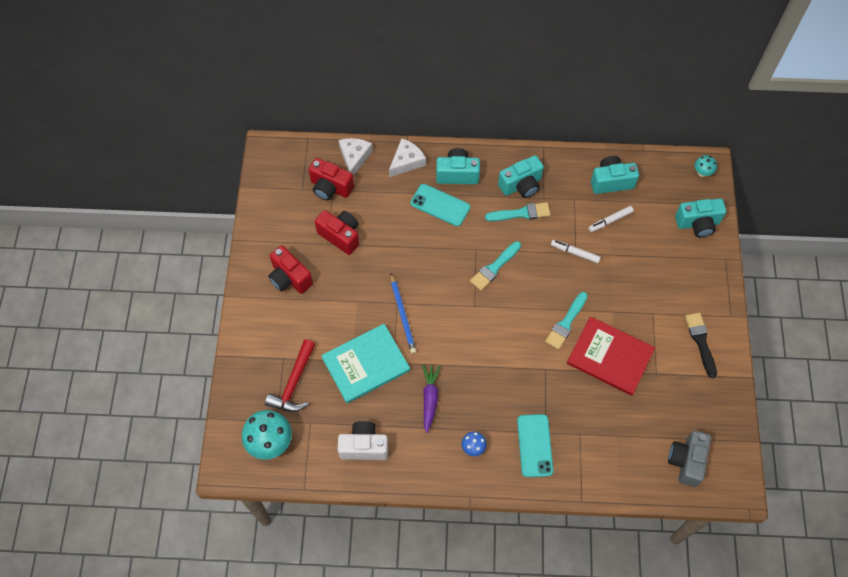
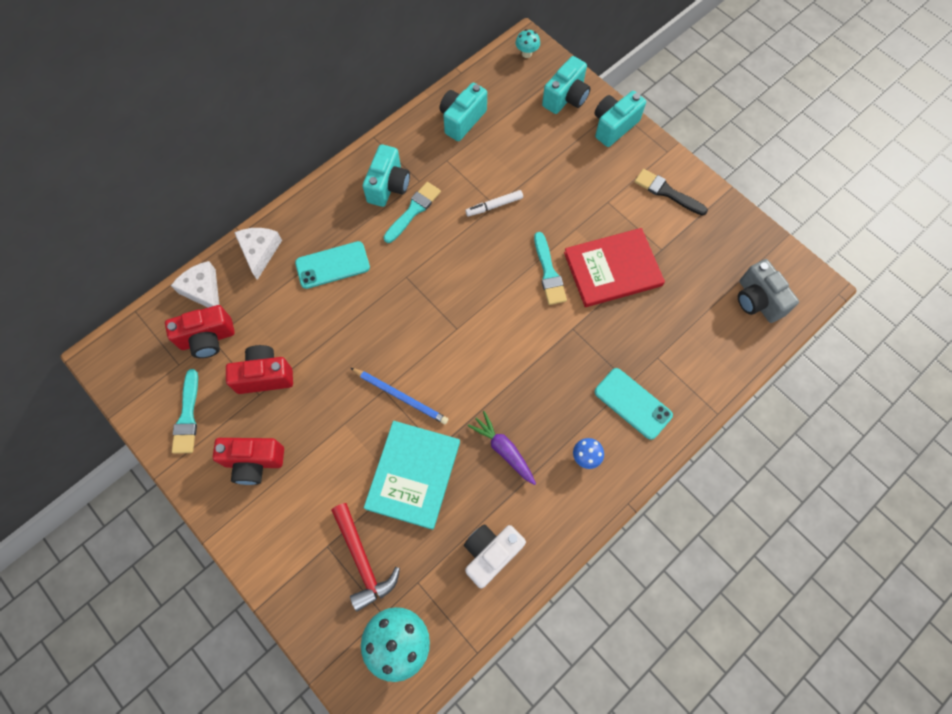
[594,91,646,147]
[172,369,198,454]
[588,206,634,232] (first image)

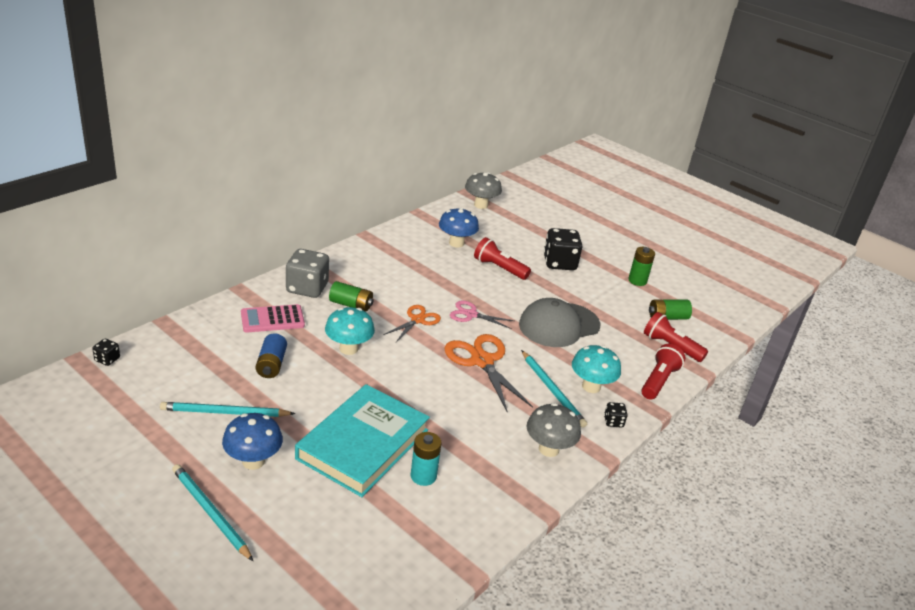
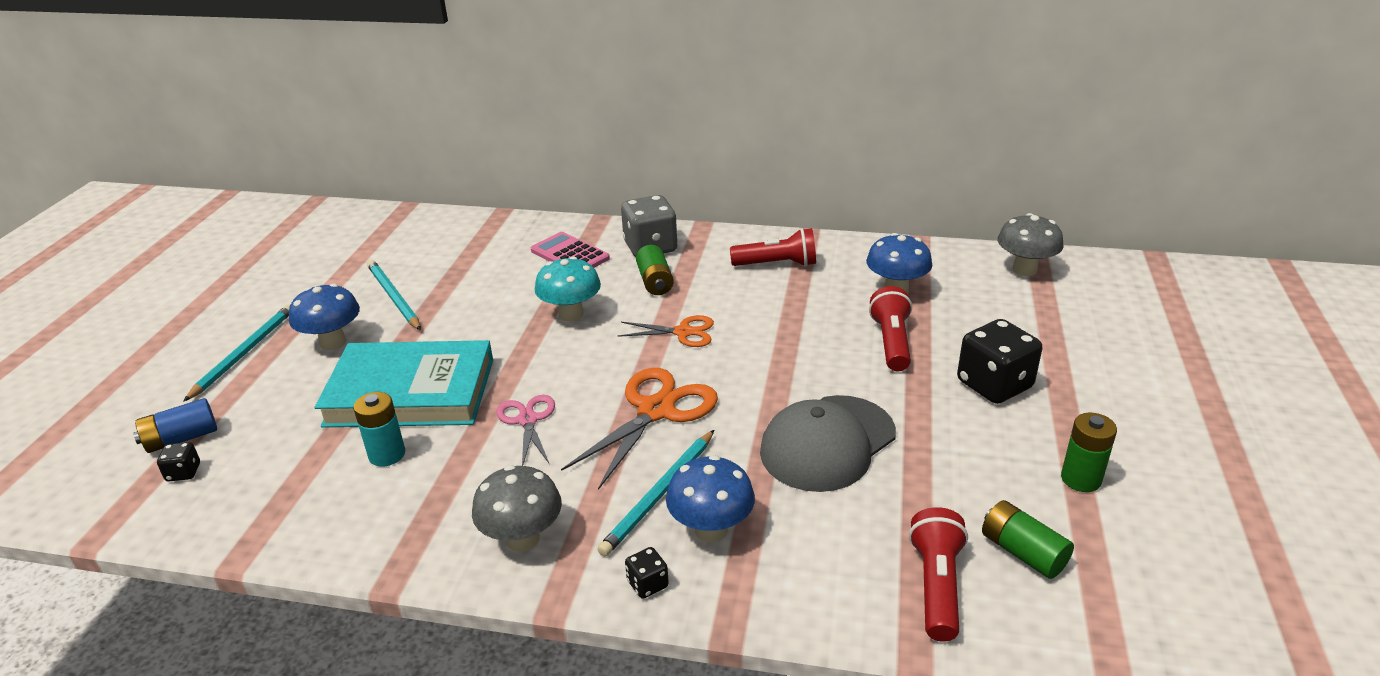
[157,442,200,482]
[133,398,217,453]
[497,395,555,466]
[760,395,896,492]
[666,455,755,542]
[730,228,816,266]

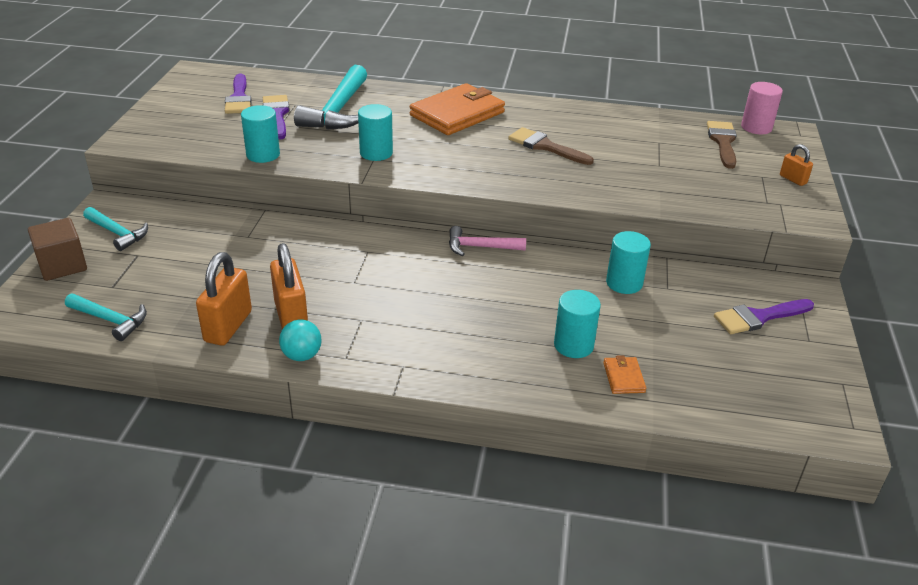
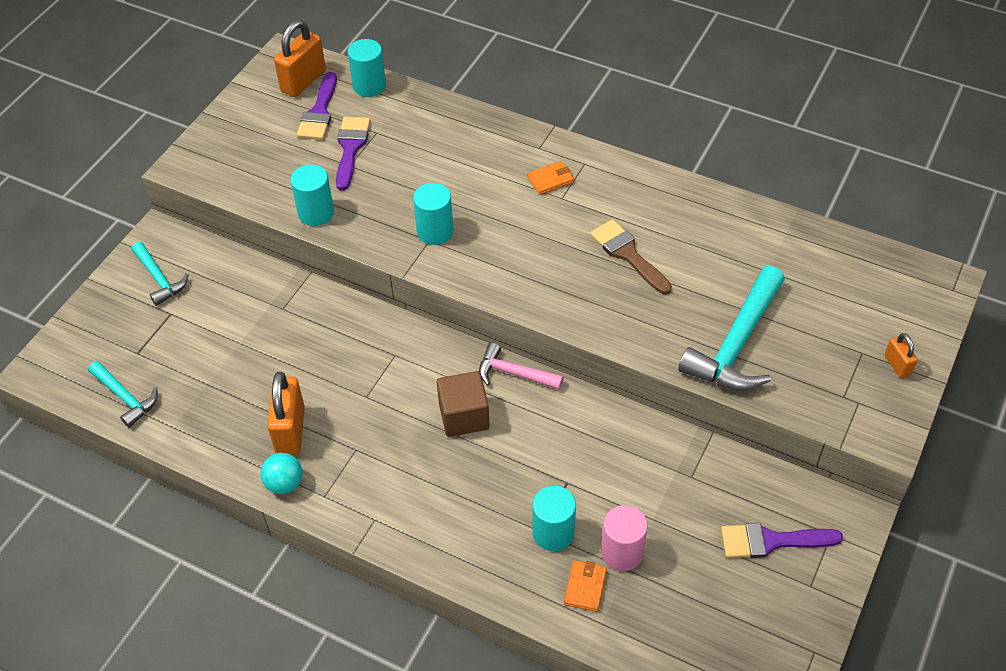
[437,371,490,437]
[274,20,326,97]
[678,266,785,391]
[527,161,574,195]
[348,39,386,97]
[707,121,737,169] (first image)
[601,505,648,571]

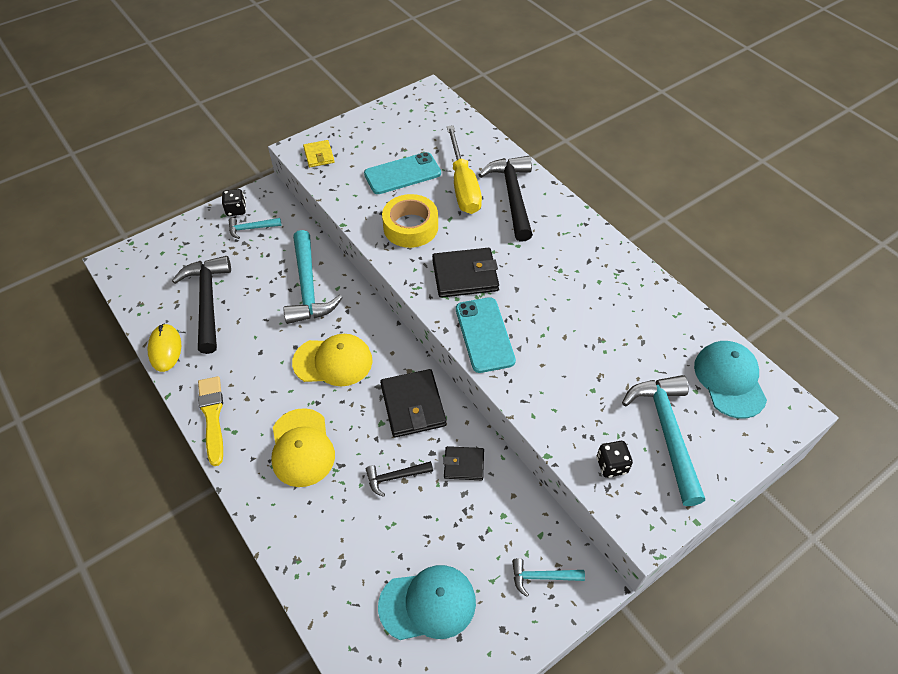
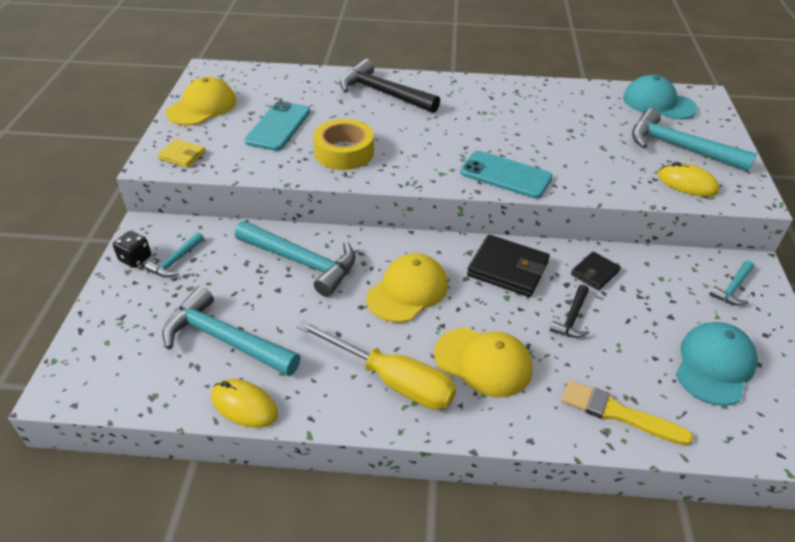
[162,286,301,376]
[561,380,693,446]
[432,248,499,298] (first image)
[297,320,456,410]
[658,162,719,197]
[166,77,237,125]

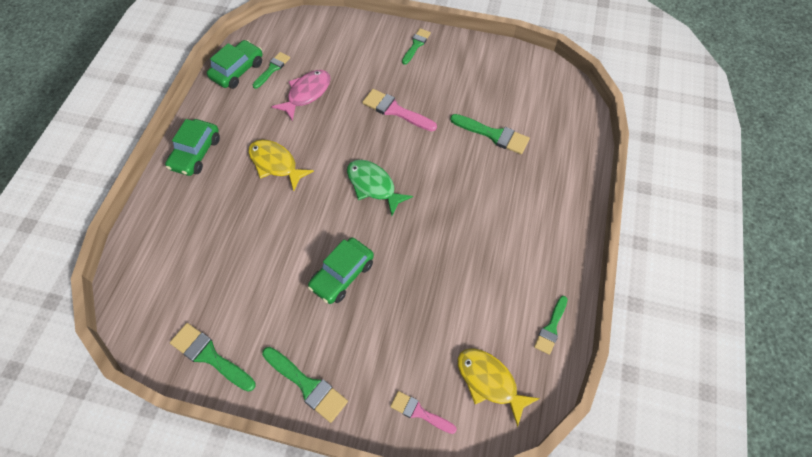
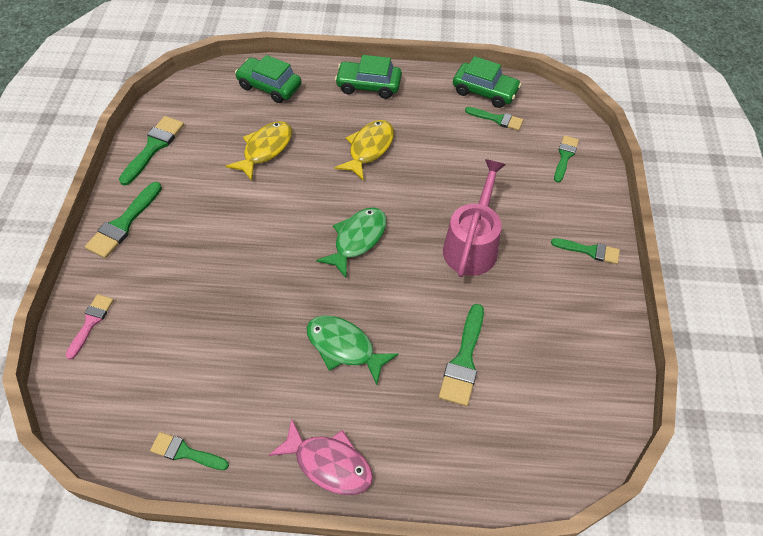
[269,418,373,495]
[235,55,302,103]
[443,159,506,277]
[226,121,292,181]
[307,315,399,385]
[554,135,579,183]

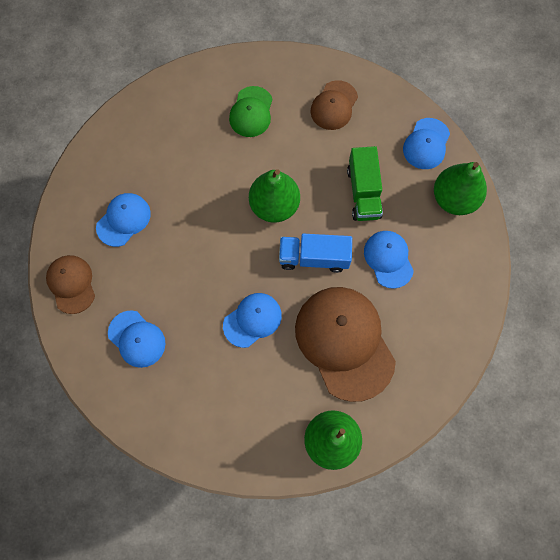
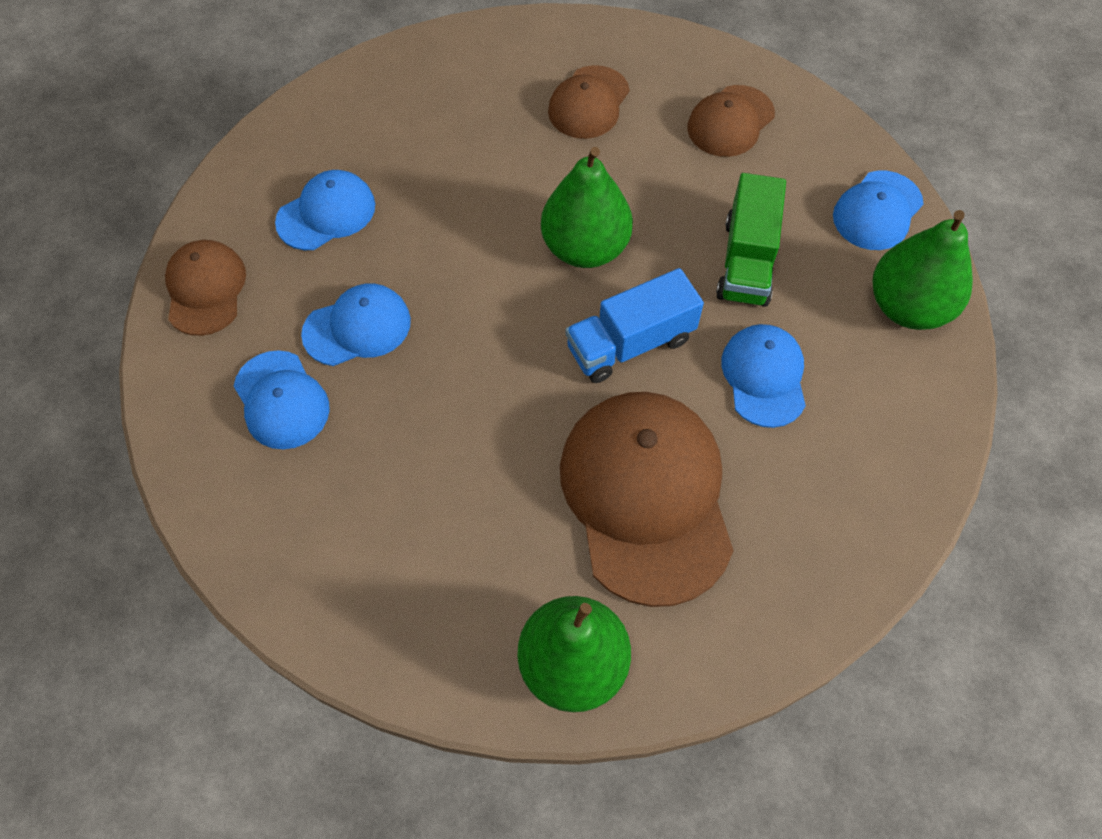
[301,283,411,366]
[548,65,630,139]
[565,268,704,383]

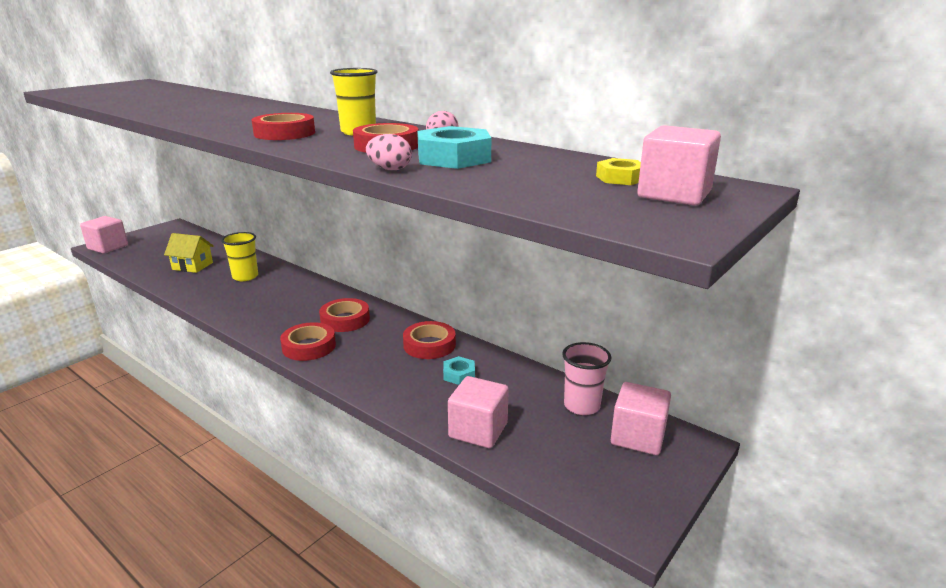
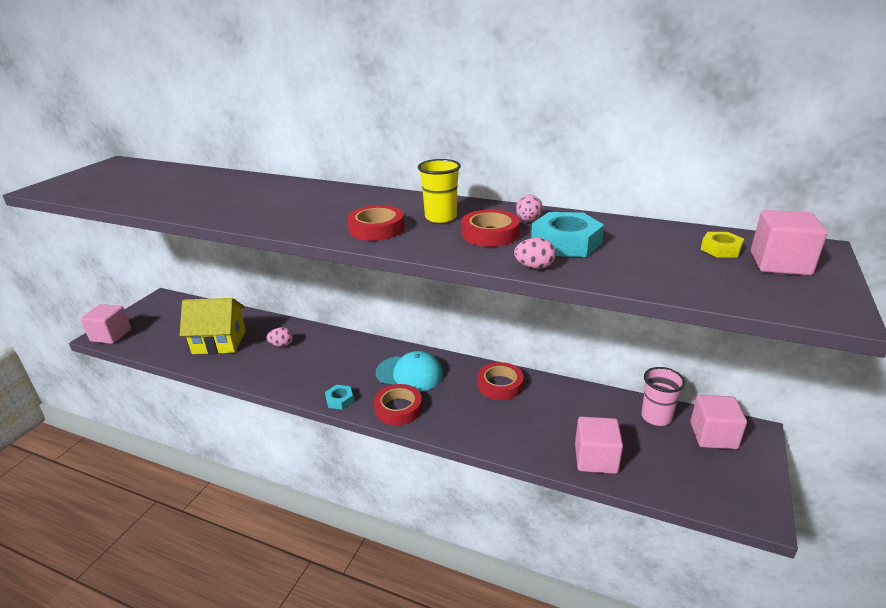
[180,298,246,354]
[267,327,293,347]
[376,351,443,392]
[325,385,354,410]

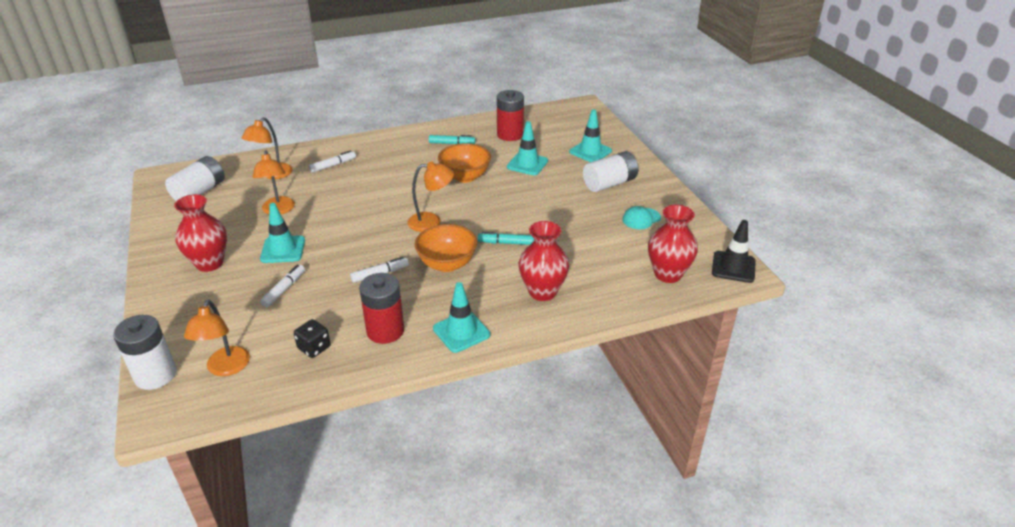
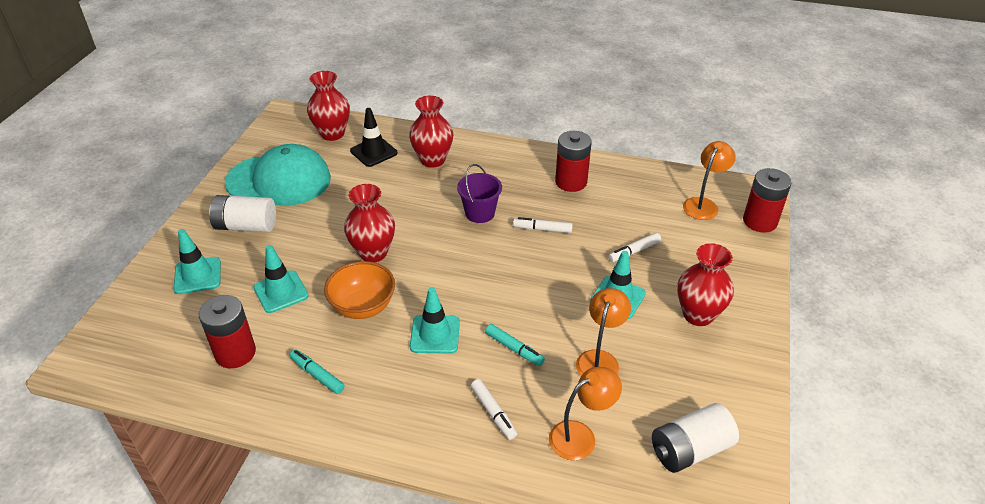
[743,168,792,233]
[294,319,331,358] (first image)
[471,379,517,440]
[408,161,454,232] (first image)
[457,164,502,223]
[410,287,460,354]
[485,324,545,366]
[225,144,331,206]
[350,108,398,167]
[344,184,395,262]

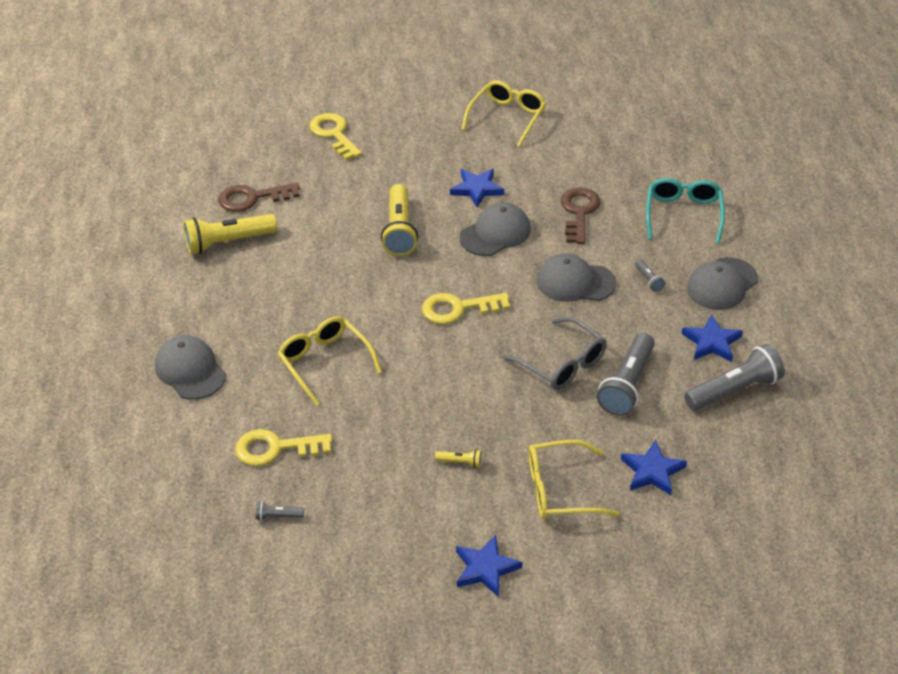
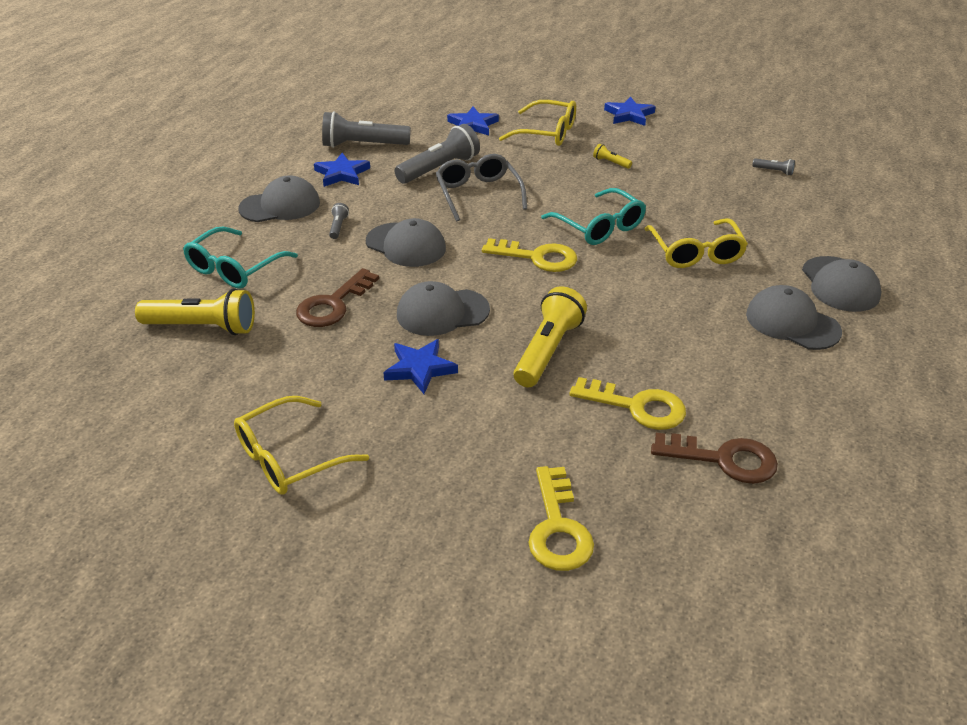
[135,288,255,335]
[569,377,686,430]
[541,188,646,245]
[746,285,842,350]

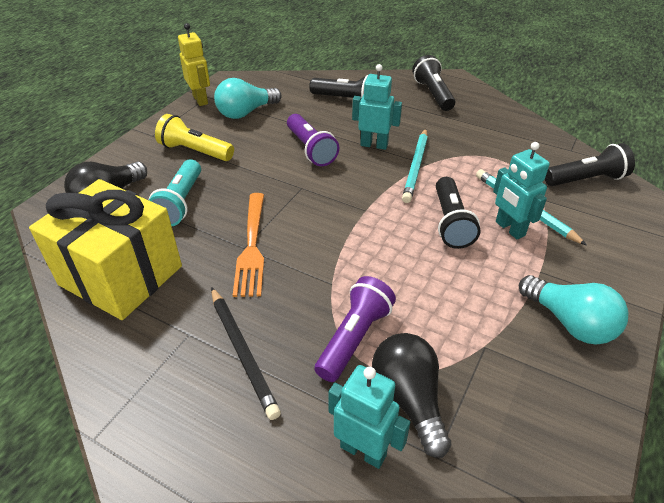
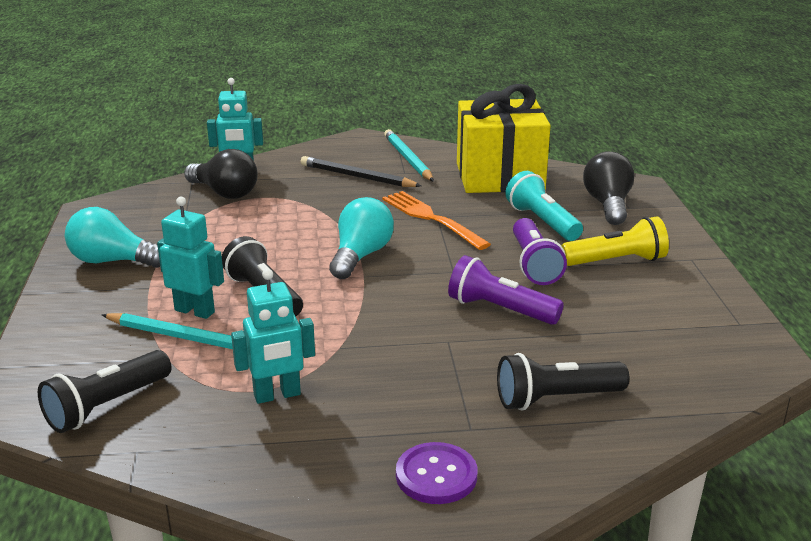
[178,23,210,106] (first image)
[329,197,394,279]
[513,218,567,285]
[231,269,315,404]
[384,129,434,182]
[396,442,477,504]

